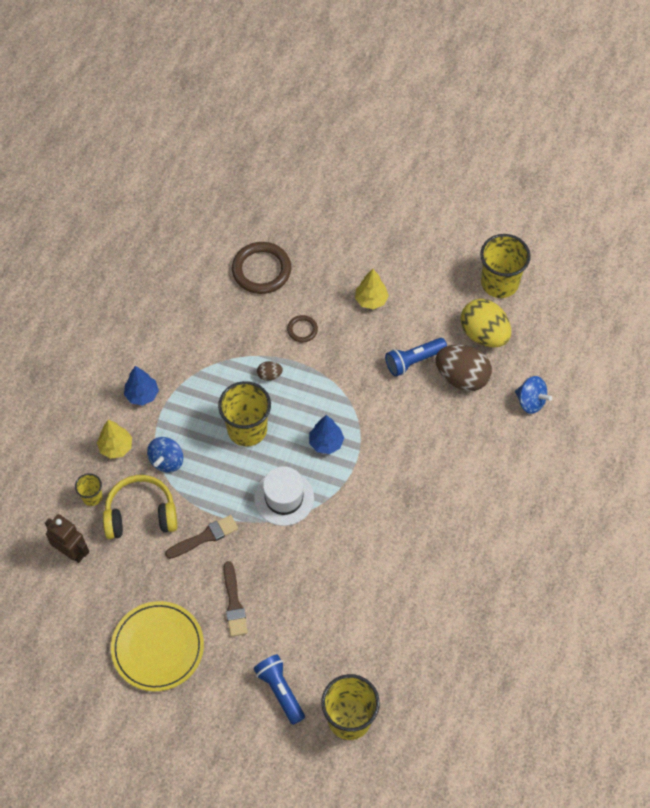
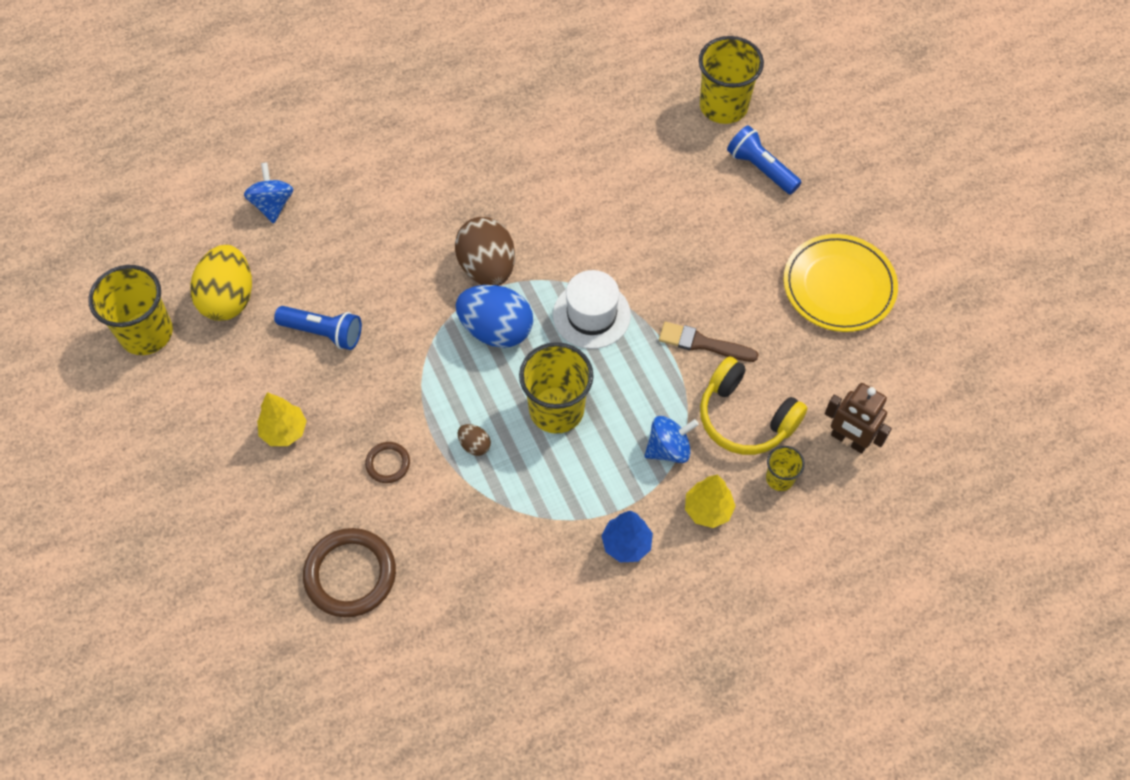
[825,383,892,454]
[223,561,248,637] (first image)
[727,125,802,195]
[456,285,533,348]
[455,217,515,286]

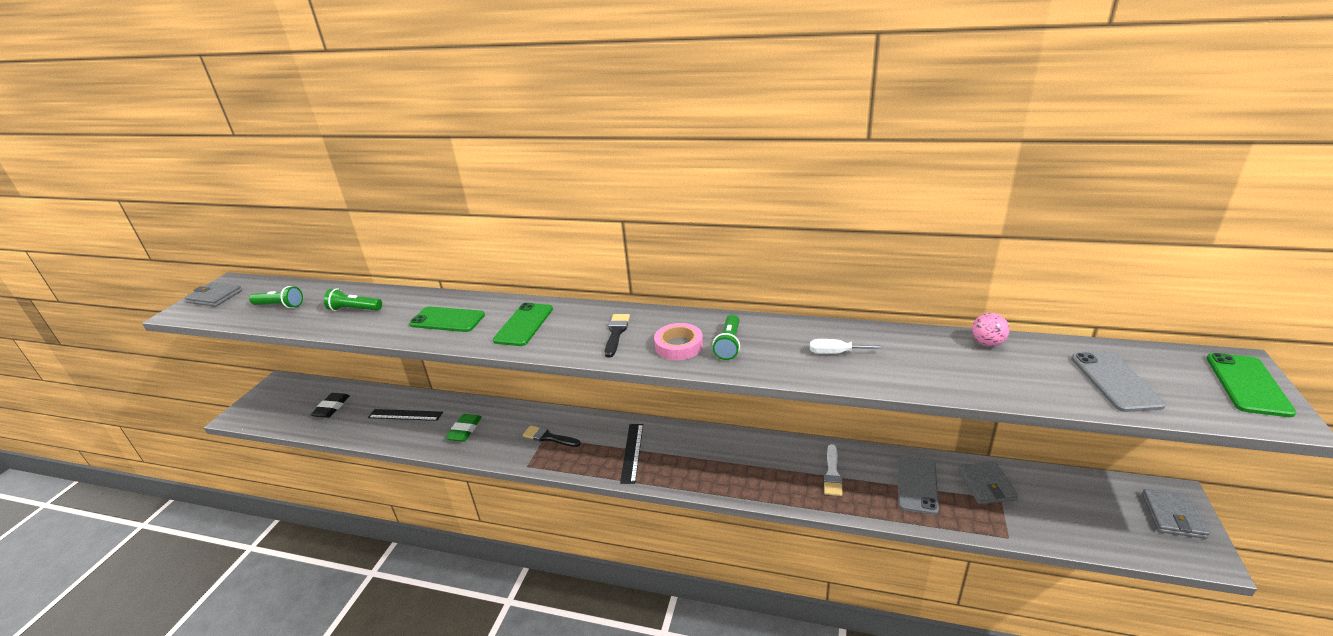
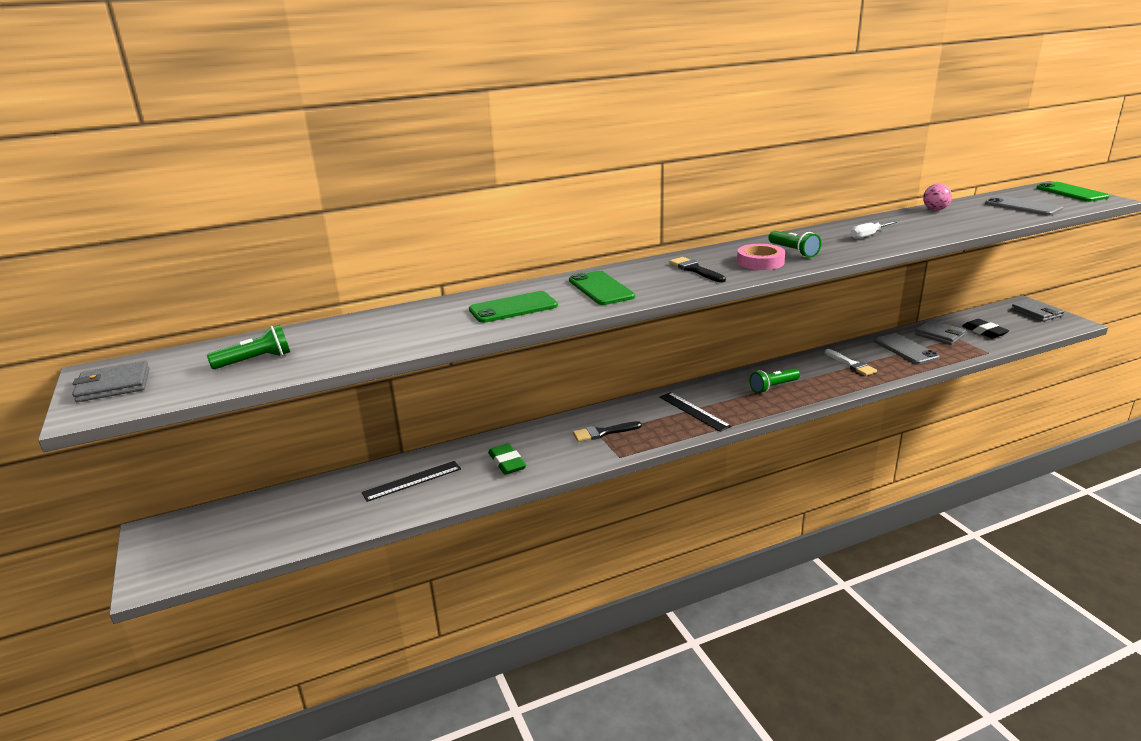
[962,319,1009,338]
[749,368,800,393]

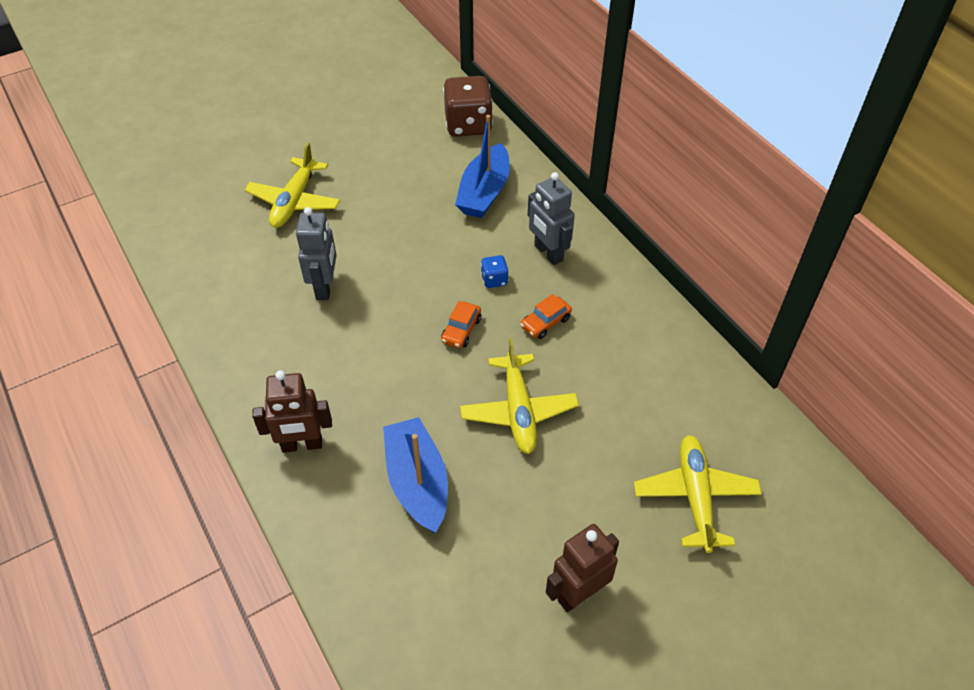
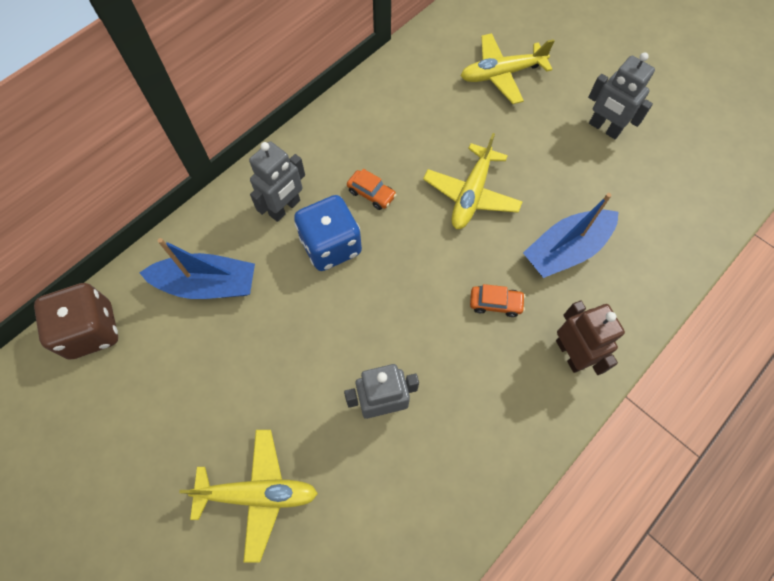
[470,284,525,317]
[423,133,522,229]
[294,195,362,271]
[588,52,655,139]

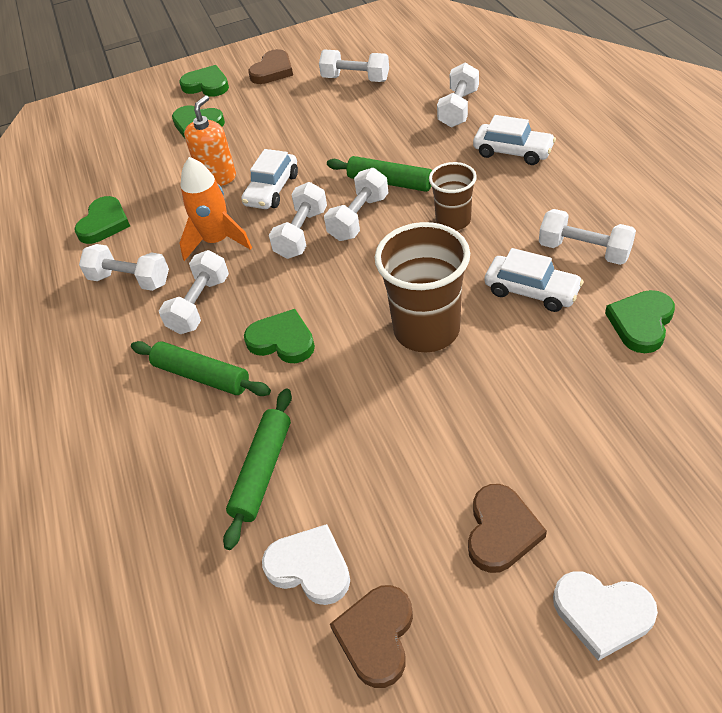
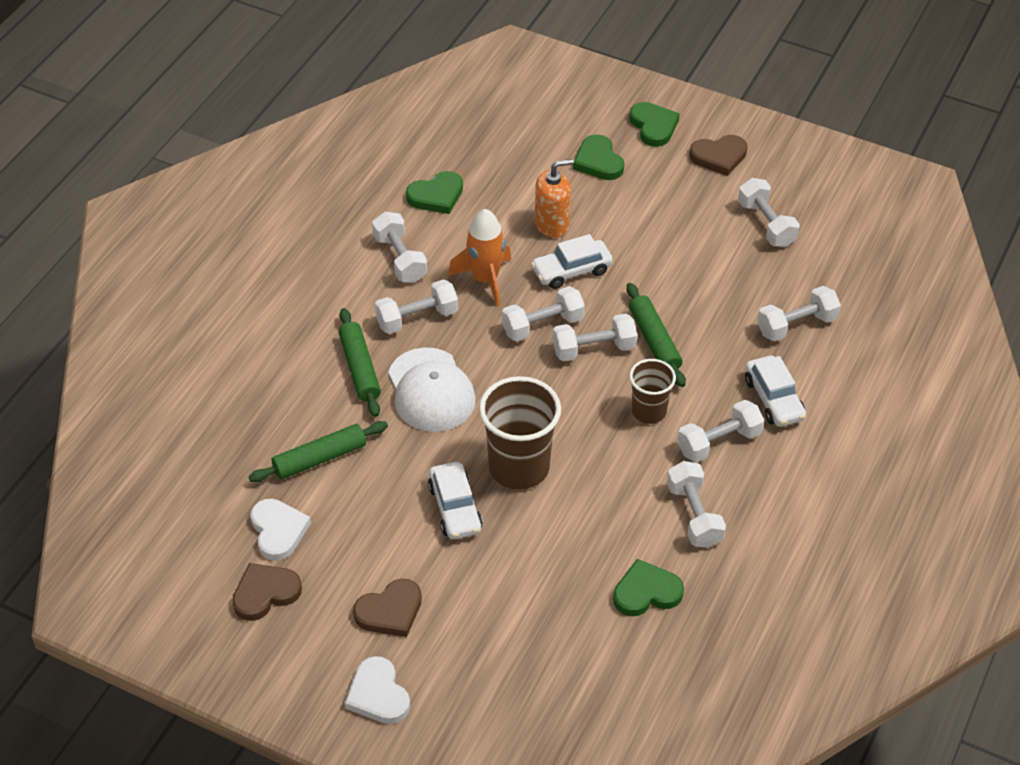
[388,347,476,432]
[428,462,483,539]
[677,400,764,462]

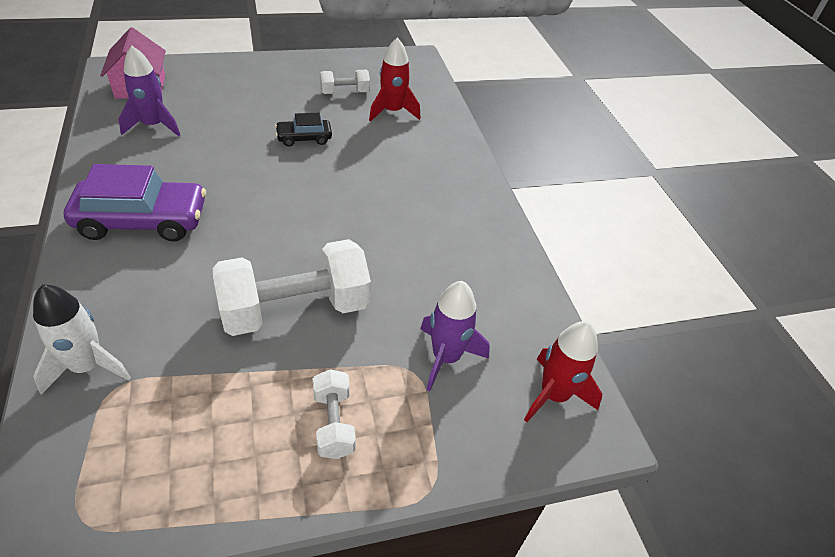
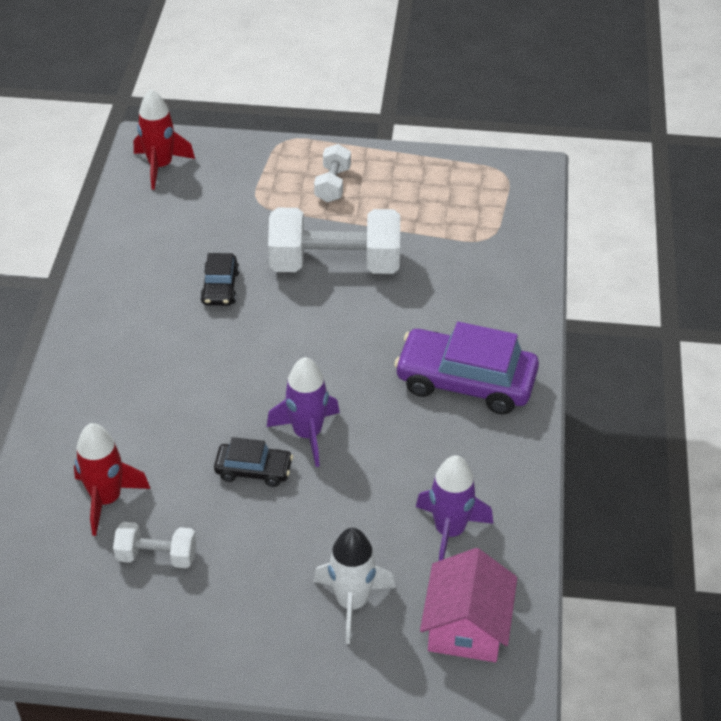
[313,528,396,644]
[267,357,340,467]
[200,253,239,306]

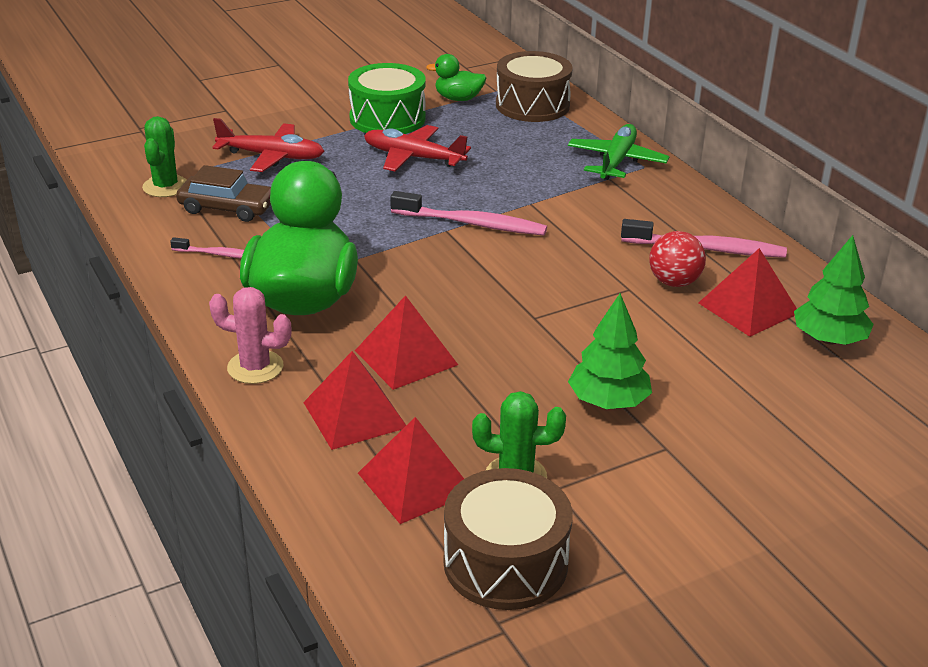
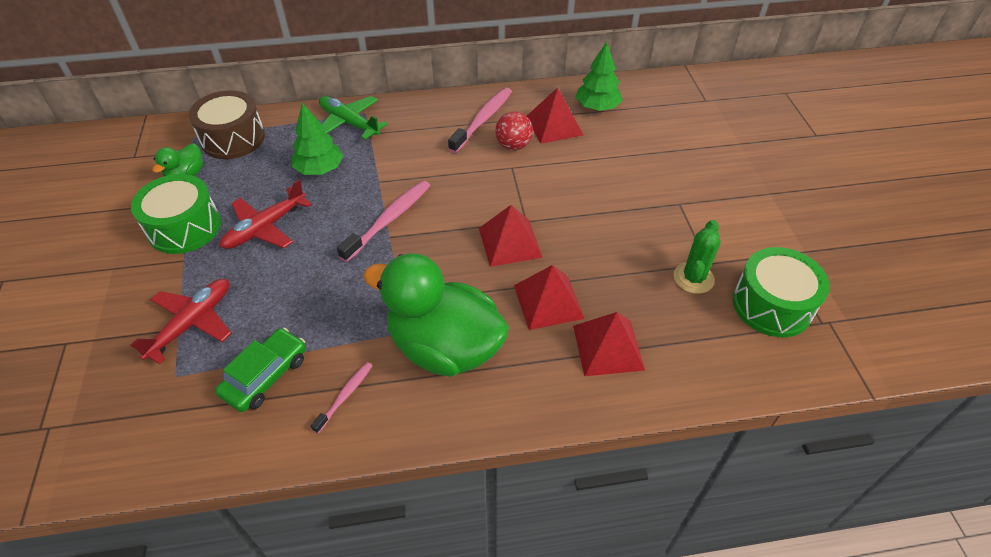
[142,116,187,197] (first image)
[215,328,306,412]
[209,287,292,384] (first image)
[479,205,543,267]
[733,247,830,337]
[292,103,343,175]

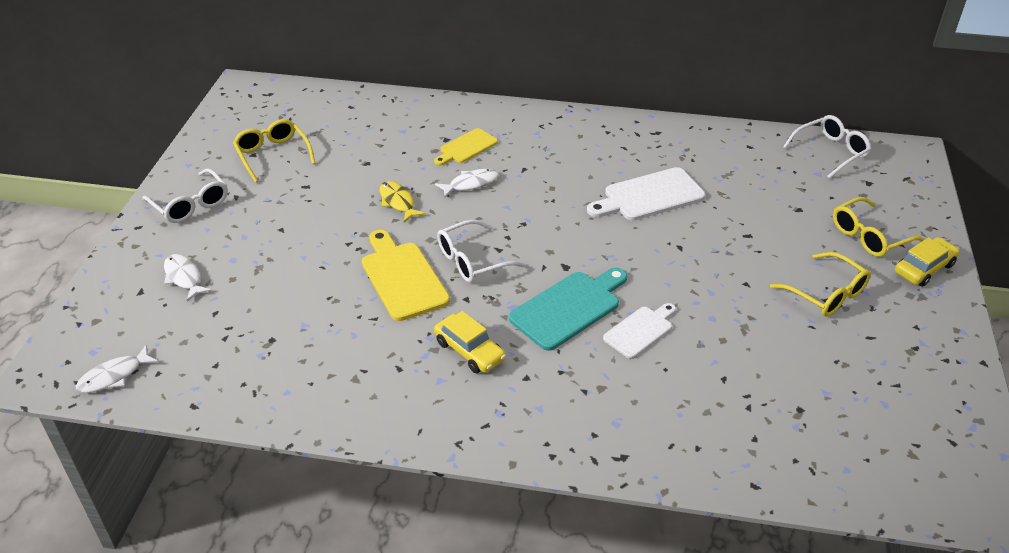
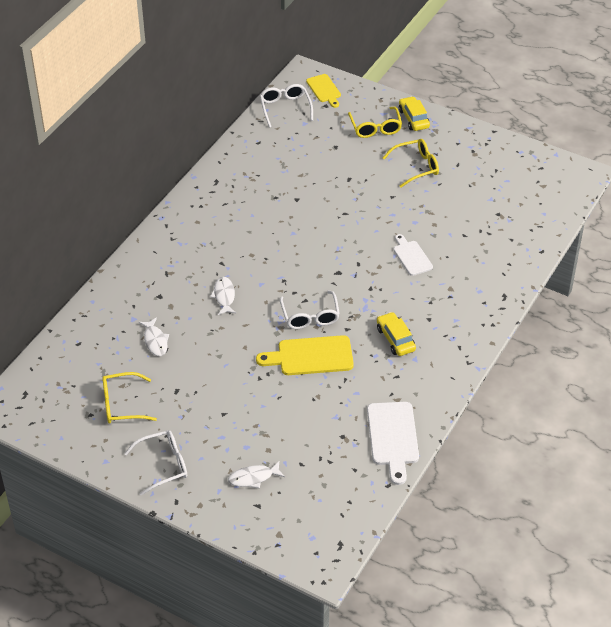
[139,317,169,356]
[380,181,426,222] (first image)
[306,74,341,108]
[377,312,416,356]
[509,268,627,351] (first image)
[367,402,419,485]

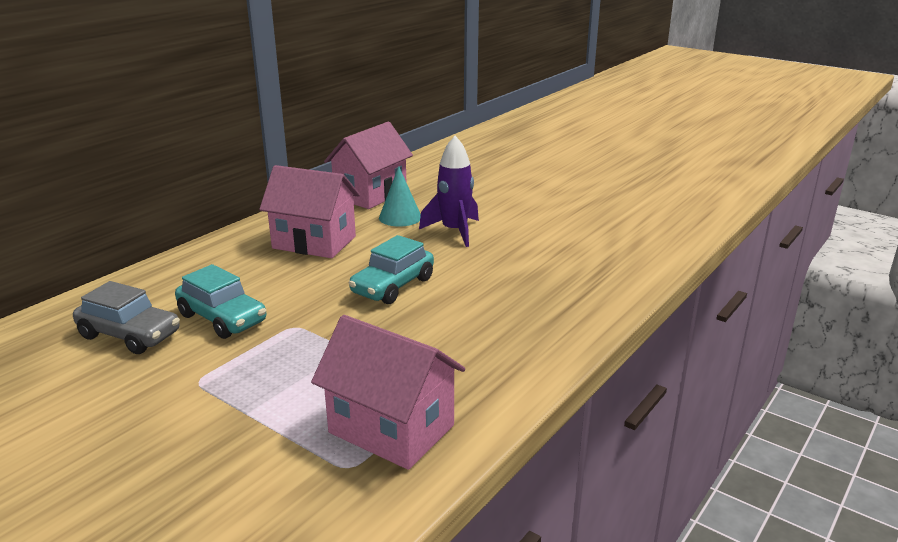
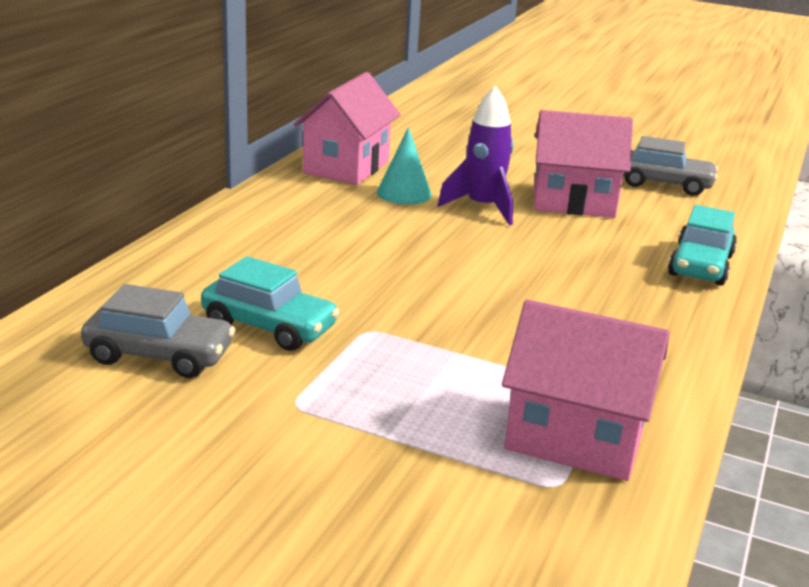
[534,110,633,218]
[668,205,737,286]
[623,136,718,196]

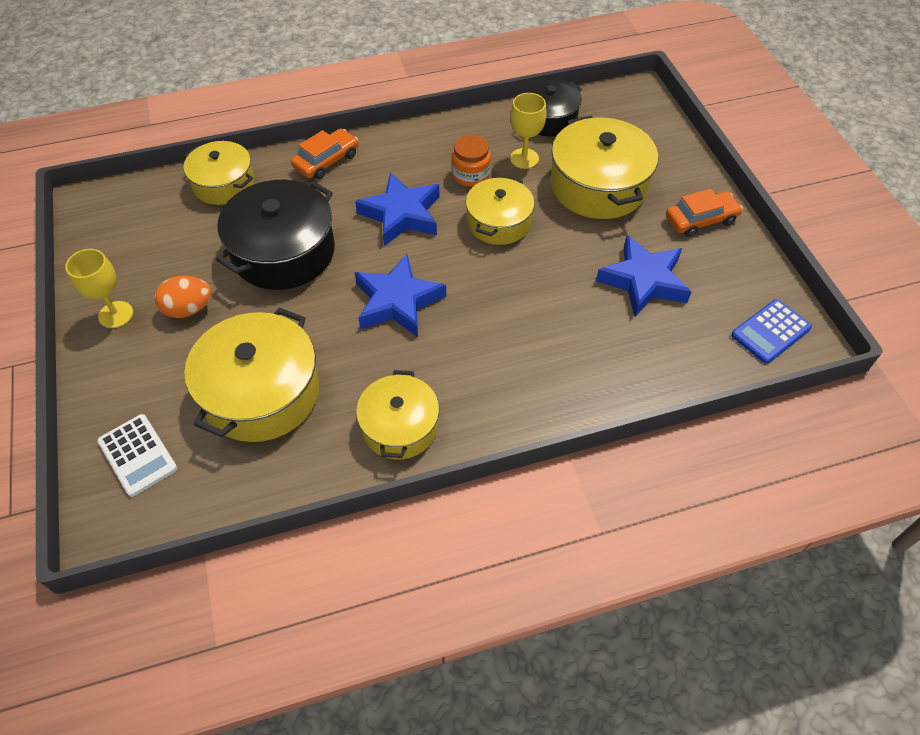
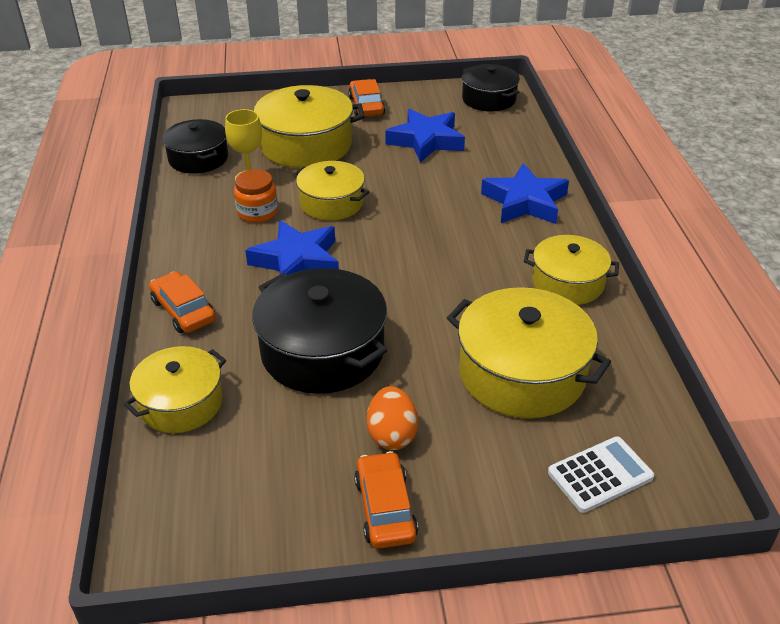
[354,451,418,549]
[481,163,569,224]
[462,64,520,112]

